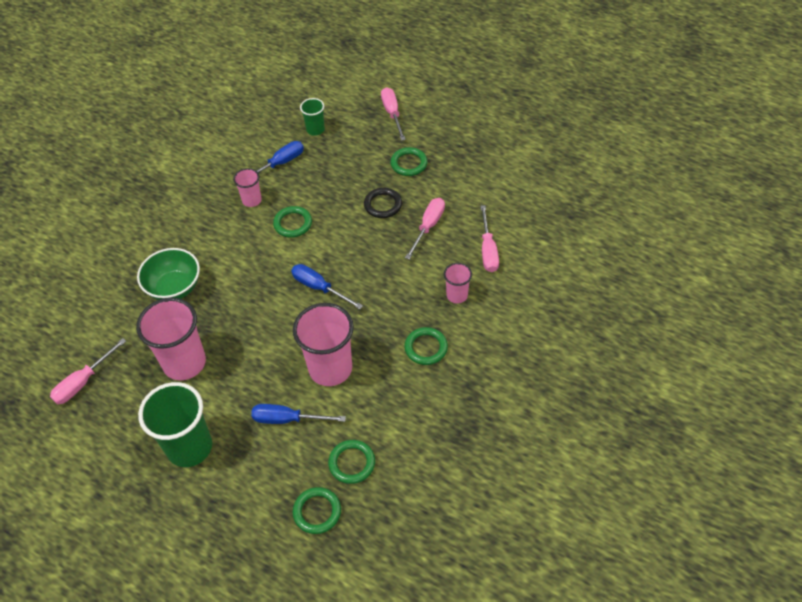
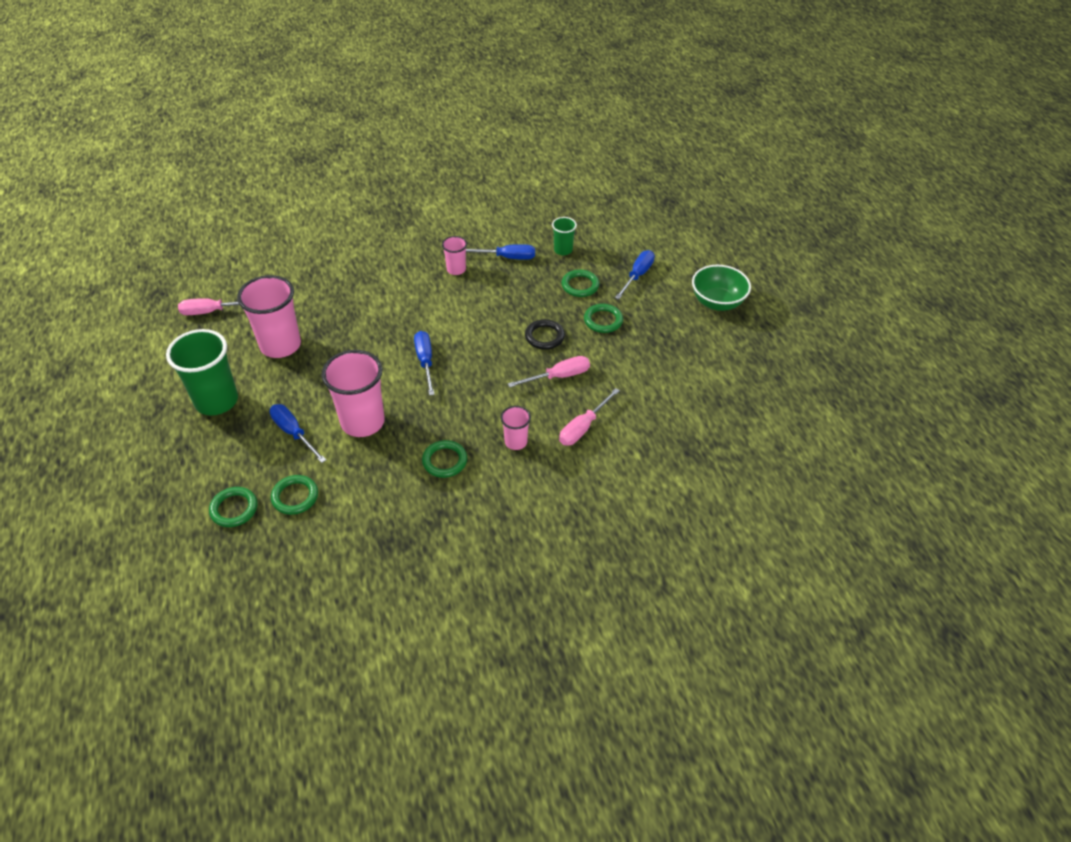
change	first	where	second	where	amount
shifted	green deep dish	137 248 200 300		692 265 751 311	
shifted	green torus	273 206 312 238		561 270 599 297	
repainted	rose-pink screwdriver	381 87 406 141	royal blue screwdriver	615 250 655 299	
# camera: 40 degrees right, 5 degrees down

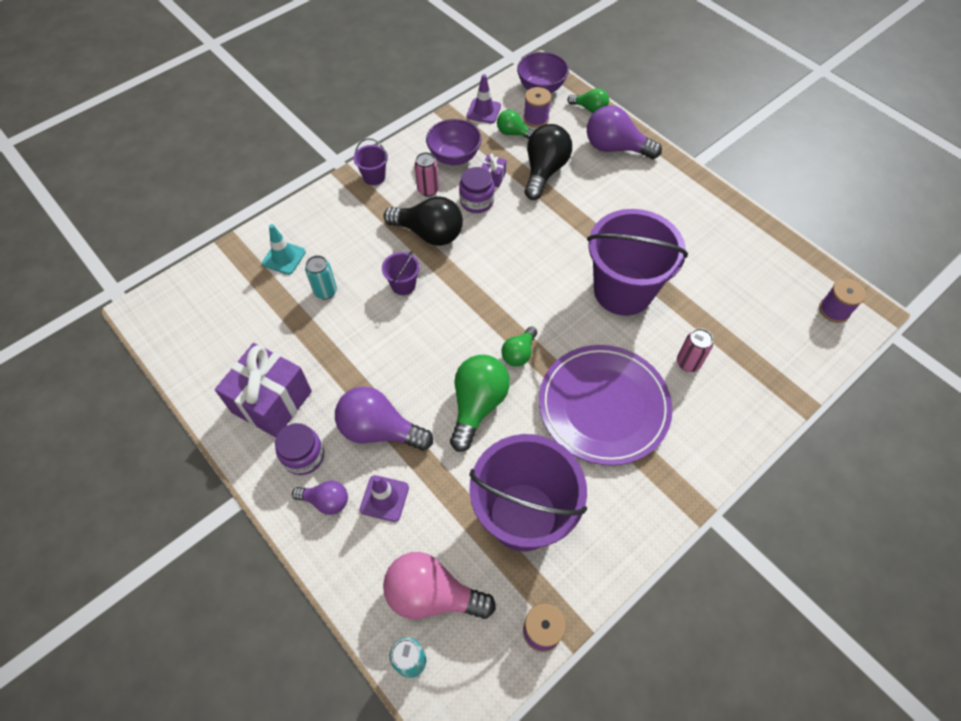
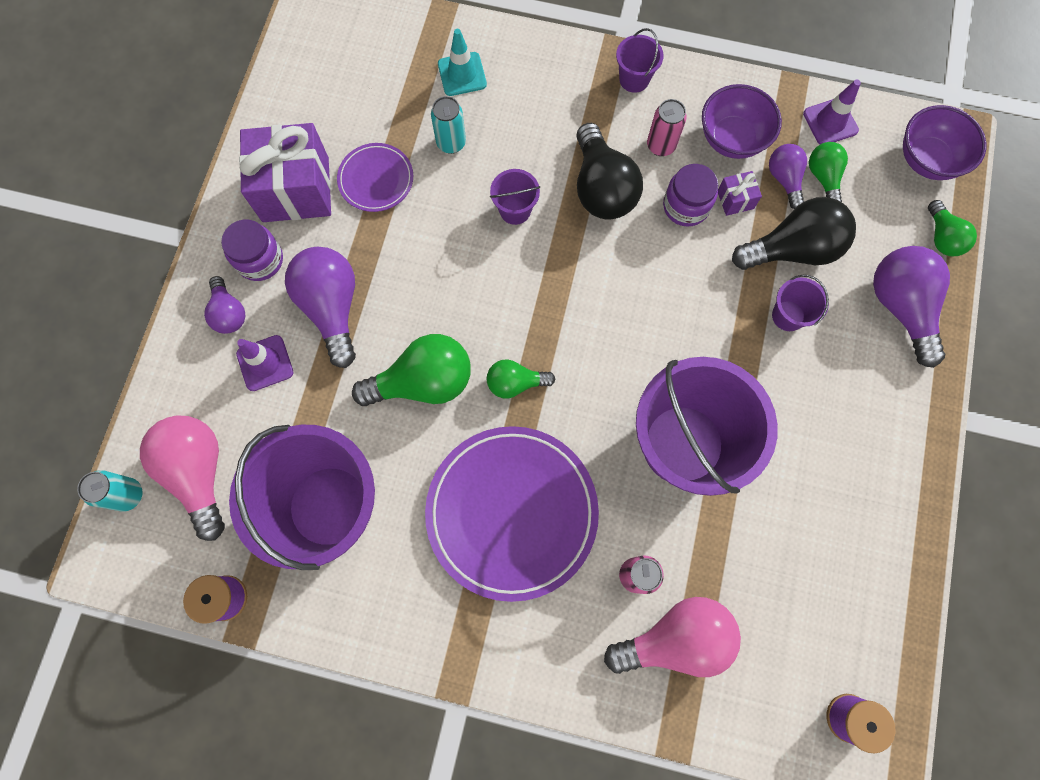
change	first	where	second	where	amount
gone	violet spool	524 87 551 128			
new			violet flat dish	337 143 413 212	
new			rose-pink bulb	604 597 741 677	
new			violet bulb	769 144 807 209	
new			violet sand bucket	772 275 829 331	
# camera: 55 degrees right, 15 degrees up

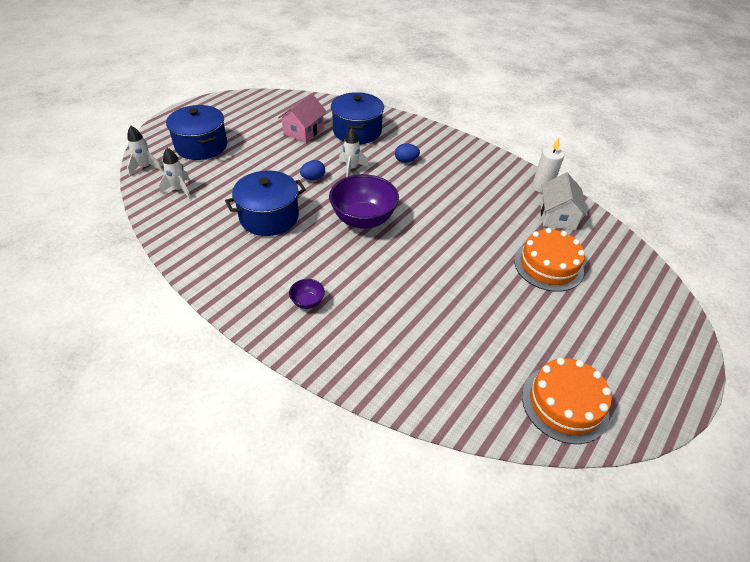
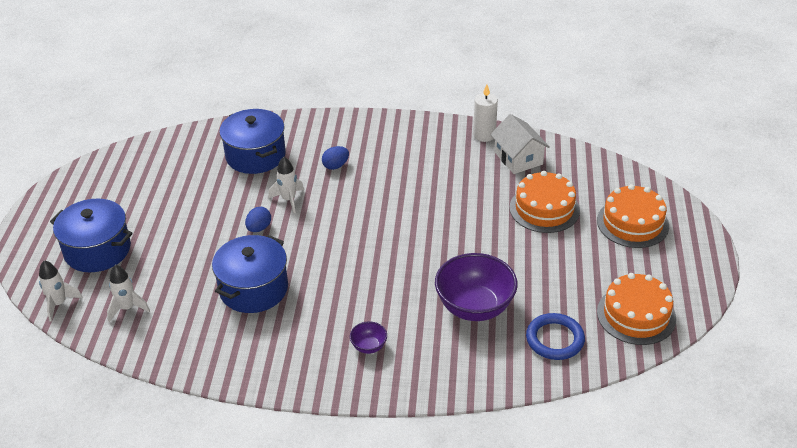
change	first	where	second	where	amount
gone	rose-pink cottage	278 93 327 143			
new			royal blue torus	526 313 585 360	
new			bright orange layer cake	597 184 669 248	
shifted	violet deep dish	329 174 399 229		435 253 518 321	
# camera: 30 degrees left, 5 degrees down

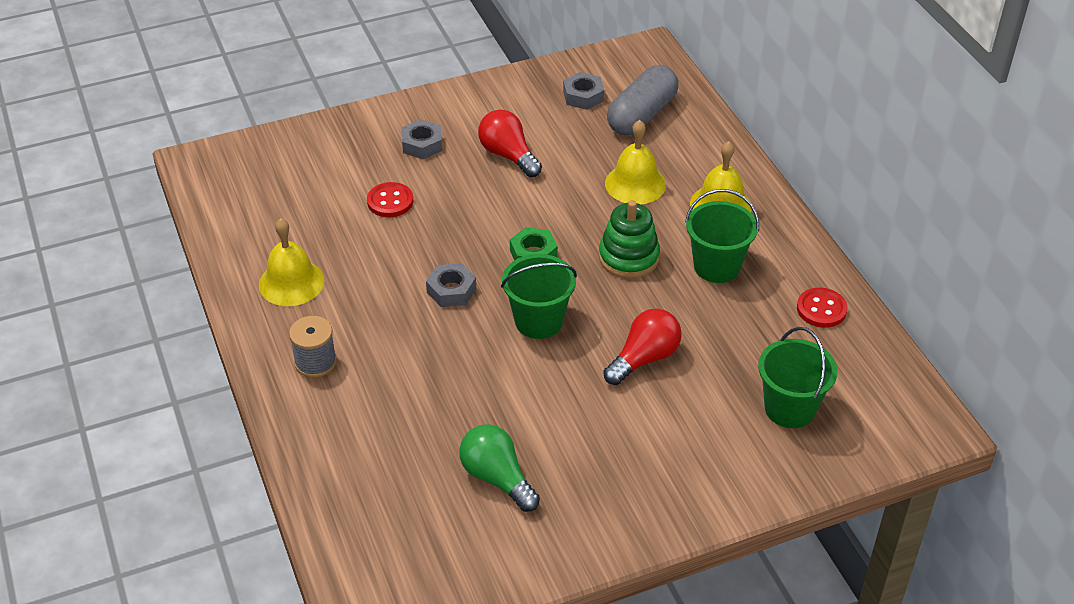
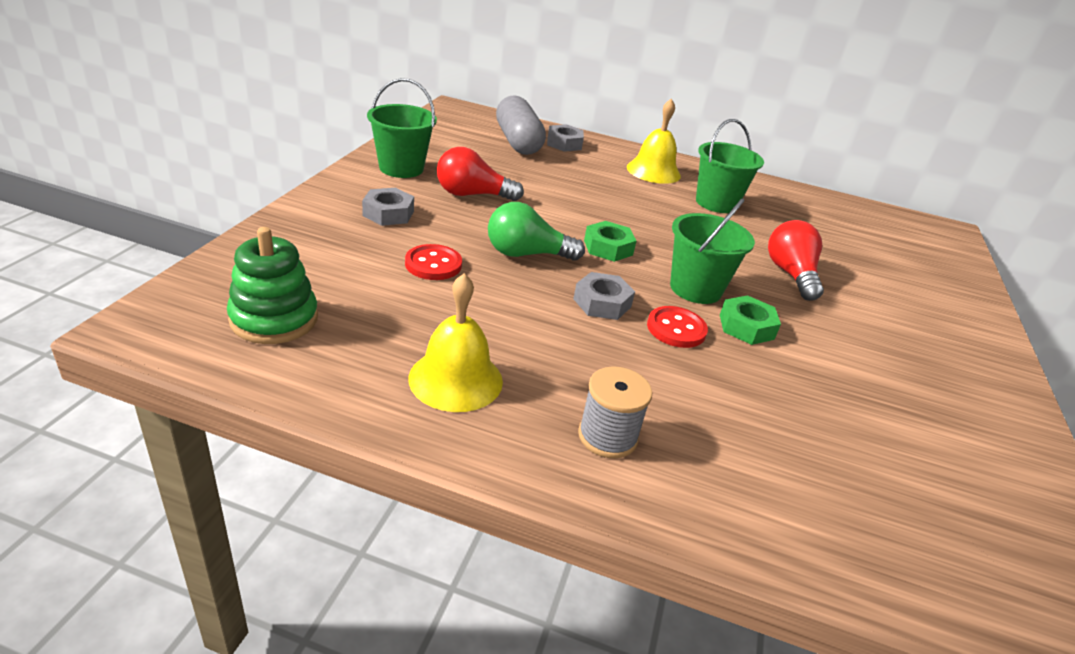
change	first	where	second	where	amount
gone	yellow hand bell	605 120 666 204			
new			green nut	720 295 781 345	
shifted	green bulb	459 424 540 512		488 202 585 261	
shifted	gray nut	563 72 604 110		547 124 584 152	
shifted	green stacking toy	599 200 660 279		227 227 318 344	
shifted	green sand bucket	758 327 838 428		367 78 437 178	
shifted	crimson sewing button	797 288 848 328		647 306 708 348	
# camera: 55 degrees left, 10 degrees down

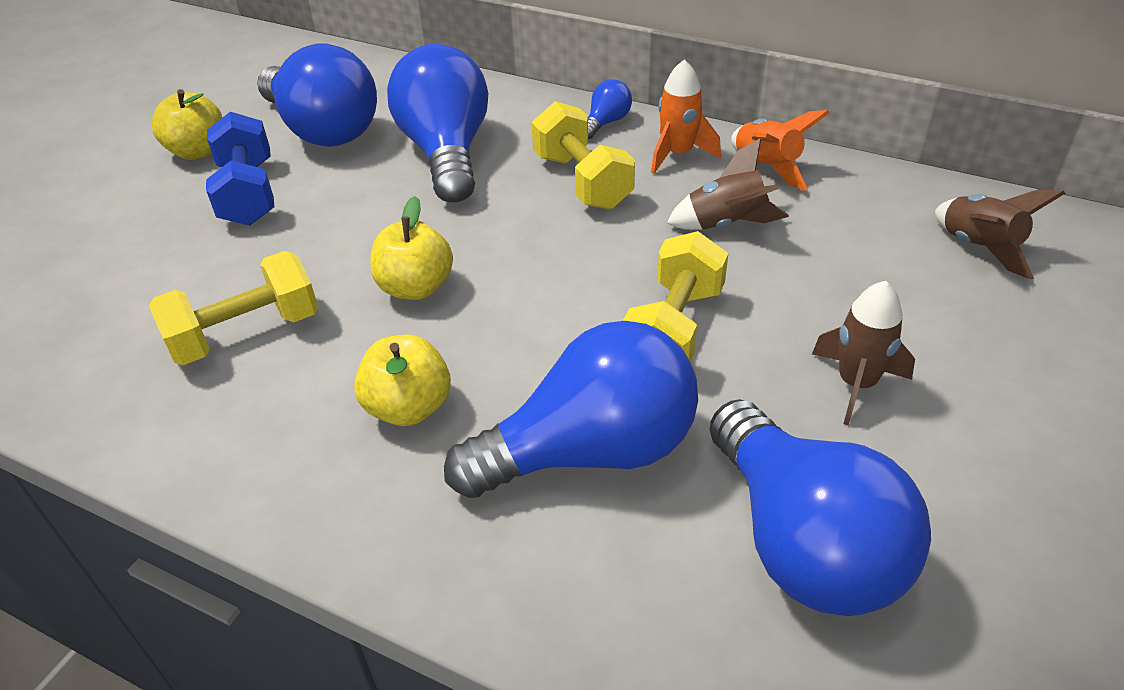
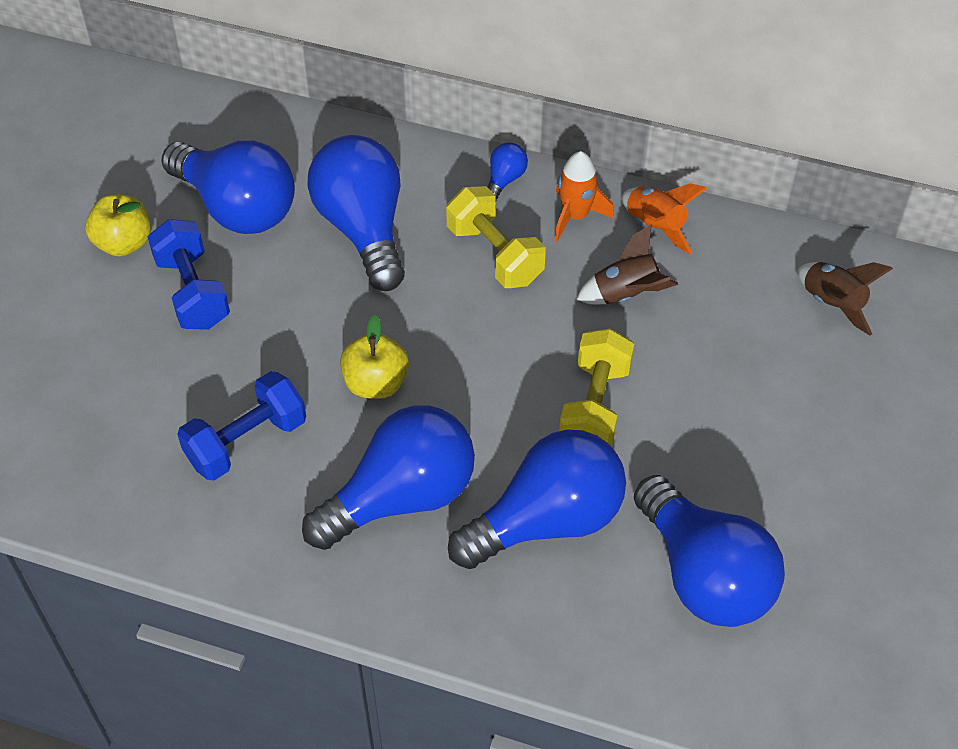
change	first	where	second	where	amount
gone	dark brown rocket	812 281 915 425			
swapped	yellow apple	354 334 451 426	royal blue bulb	302 405 475 550	
repainted	yellow dumbbell	149 251 318 365	royal blue dumbbell	177 371 306 481	
# camera: 10 degrees left, 10 degrees up

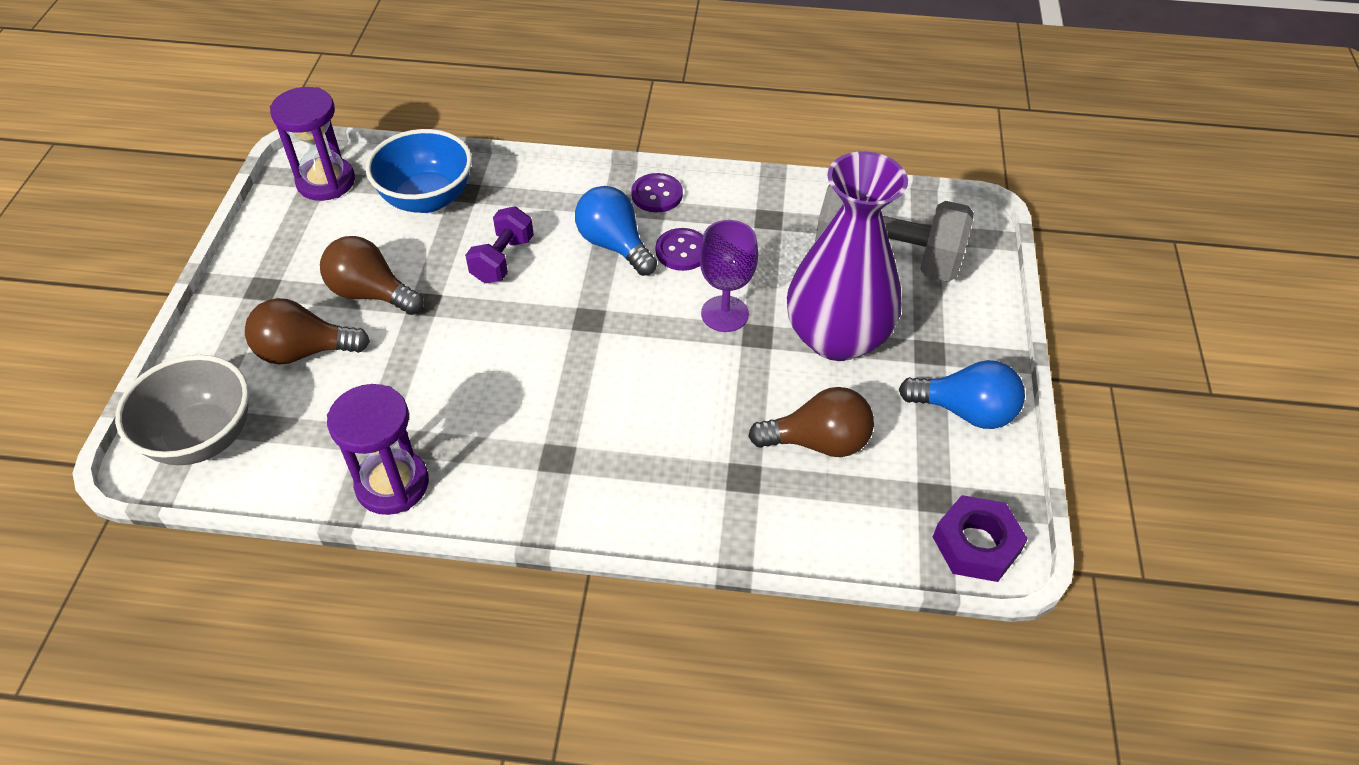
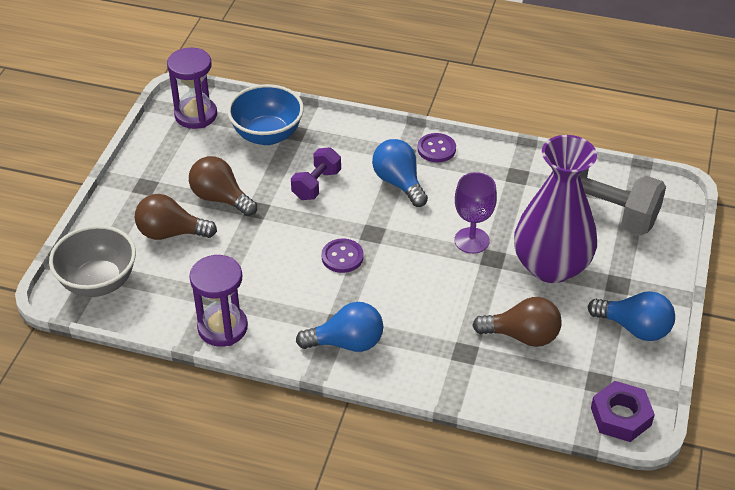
change	first	where	second	where	amount
new			royal blue bulb	296 302 383 352	
shifted	violet sewing button	656 228 703 271		322 238 364 273	
# camera: 10 degrees right, 5 degrees down

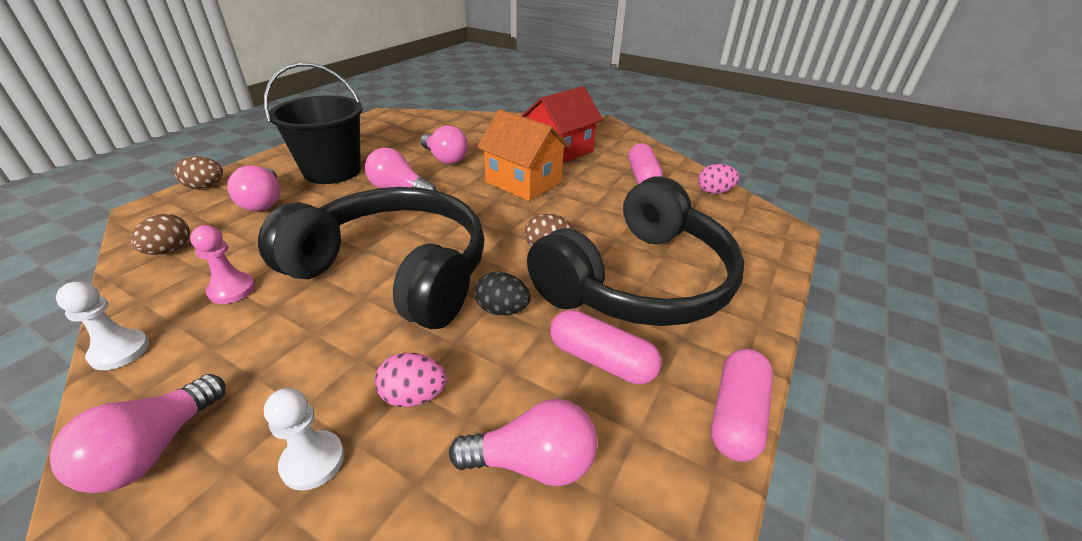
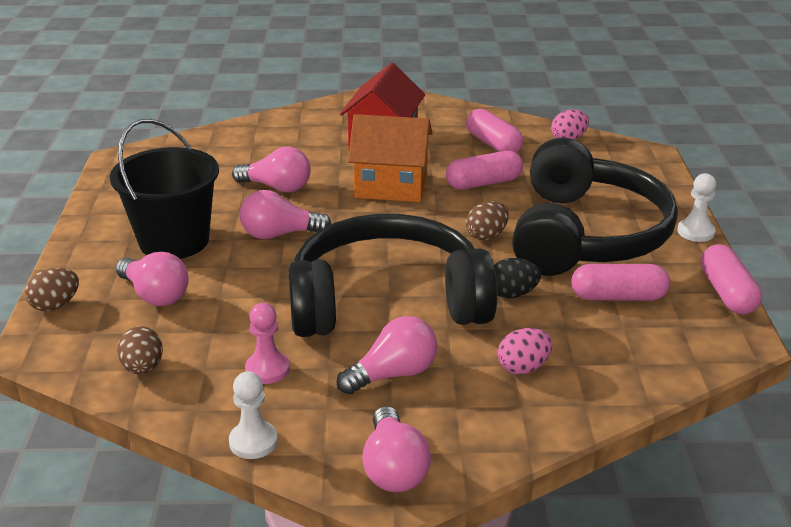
change	first	where	second	where	amount
new			rose-pink pill shape	446 151 523 190	
shifted	pure white chess pawn	264 388 344 491		677 173 716 242	
shifted	rose-pink bulb	449 399 597 486		336 316 437 395	
# camera: 30 degrees left, 5 degrees down

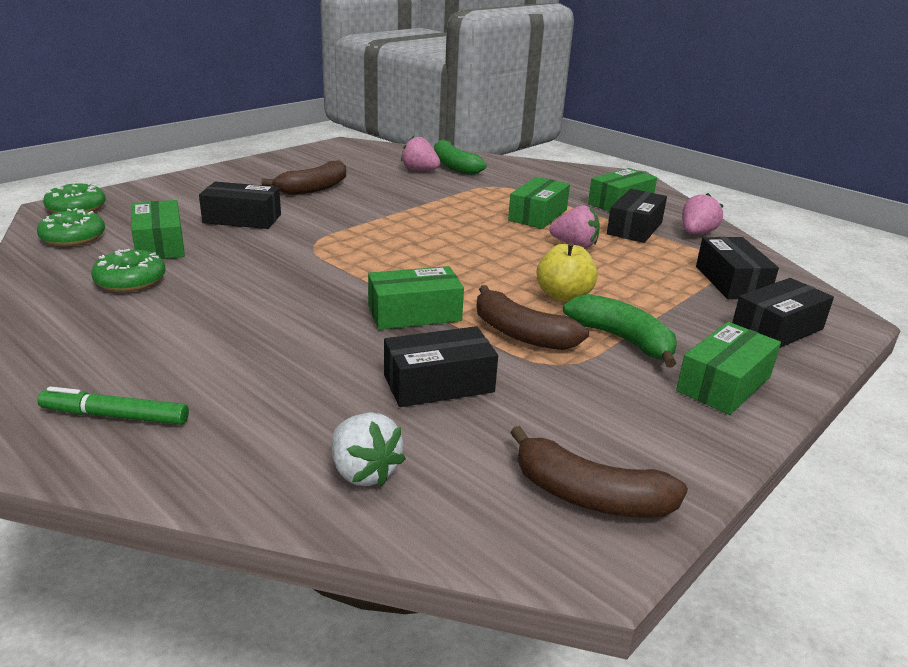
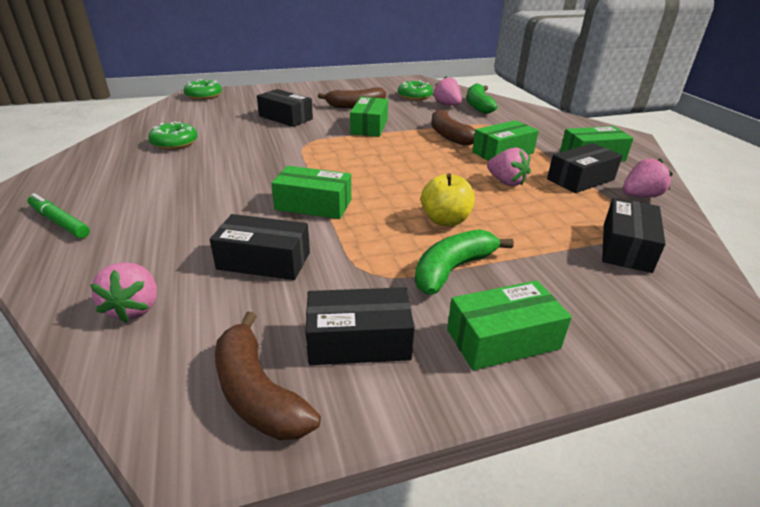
change	first	where	second	where	amount
shifted	green doughnut	37 208 105 247		398 80 433 100	
shifted	green box	131 200 185 259		350 97 388 137	
shifted	dark brown banana	477 285 589 350		432 109 475 146	
shifted	black box	732 278 834 348		306 287 415 365	
repainted	pure white berry	332 412 406 486	rose-pink berry	90 262 157 323	
rotated	green banana	563 294 677 368		415 229 514 295	120 degrees counterclockwise
# camera: 30 degrees right, 5 degrees up

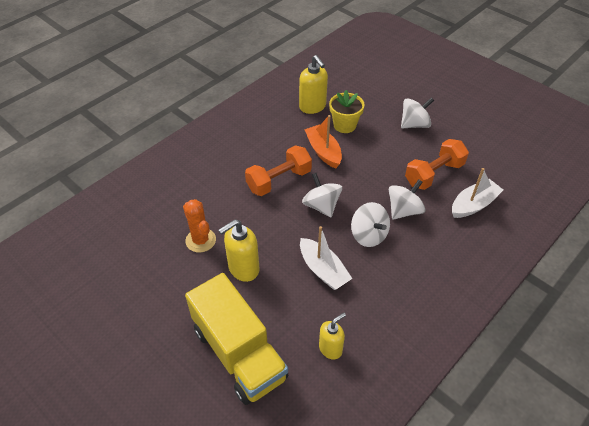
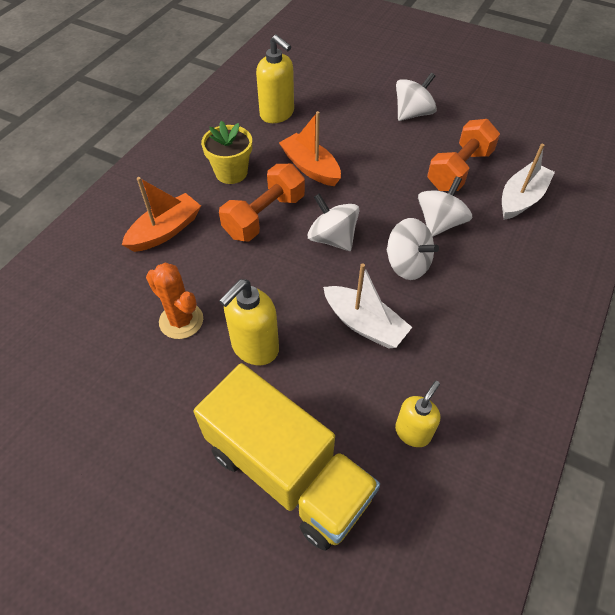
change	first	where	second	where	amount
new			bright orange sailboat	122 177 201 252	
shifted	yellow plant pot	329 90 365 133		201 121 252 184	
# camera: 15 degrees left, 5 degrees up

